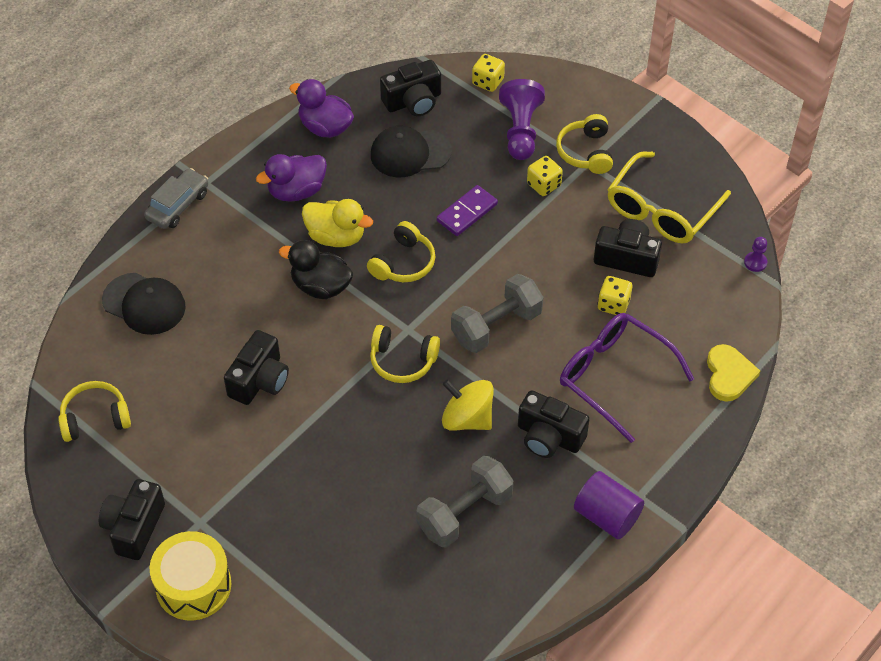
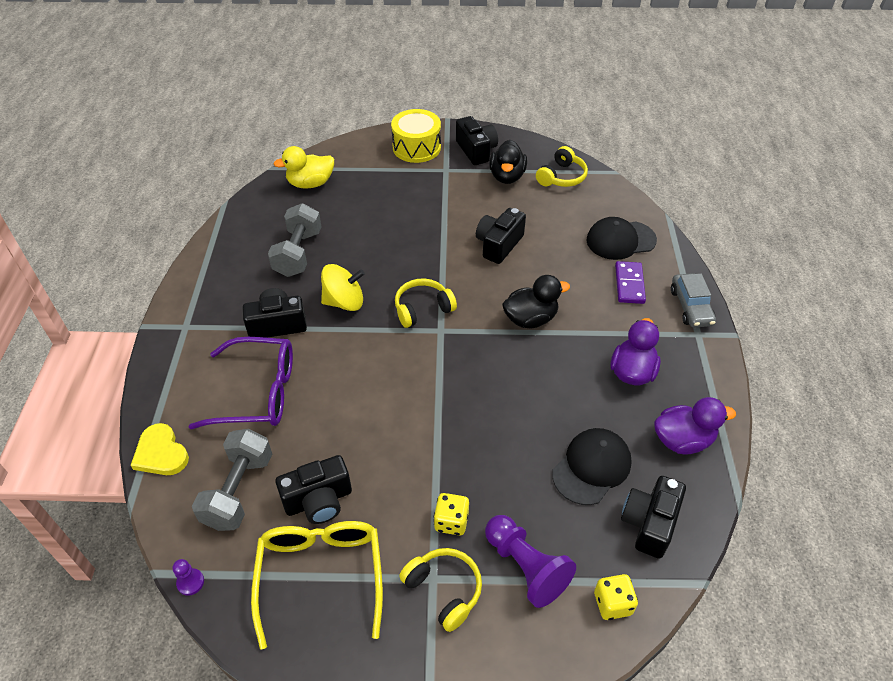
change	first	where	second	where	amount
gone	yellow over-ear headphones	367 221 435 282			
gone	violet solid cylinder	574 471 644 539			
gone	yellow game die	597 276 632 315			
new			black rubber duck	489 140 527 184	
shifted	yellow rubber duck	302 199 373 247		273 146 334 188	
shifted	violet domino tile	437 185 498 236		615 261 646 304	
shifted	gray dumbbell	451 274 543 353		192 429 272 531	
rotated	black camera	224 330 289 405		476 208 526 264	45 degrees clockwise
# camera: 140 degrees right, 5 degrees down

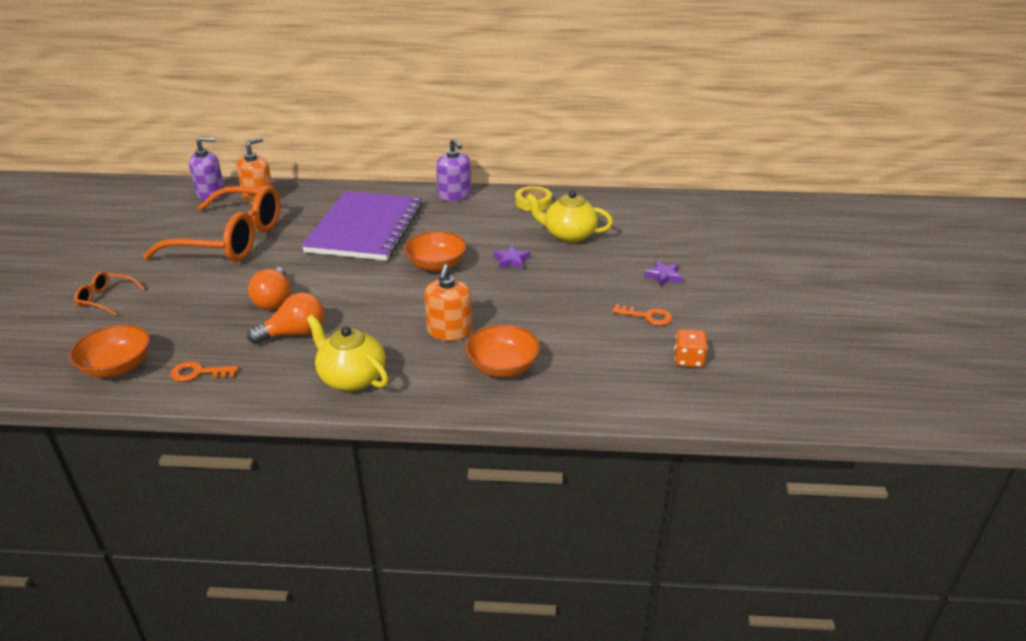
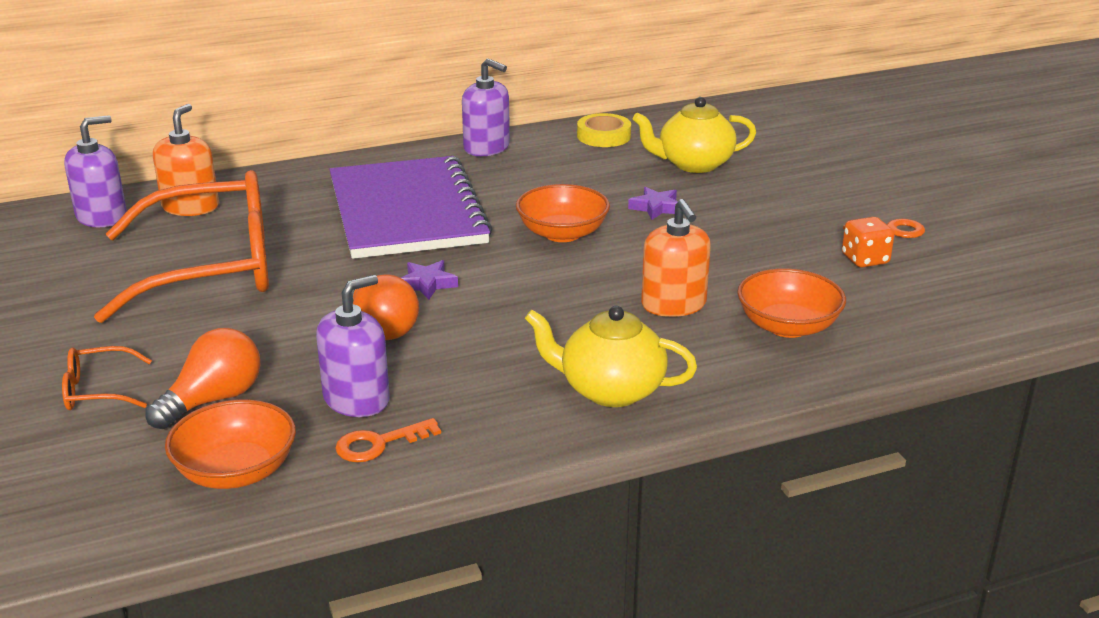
change	first	where	second	where	amount
new			violet soap pump	316 275 390 417	
shifted	bright orange bulb	247 292 324 344		145 328 261 429	
shifted	violet star shape	644 261 683 287		401 260 458 300	
shifted	bright orange game die	674 329 708 368		842 217 894 268	
# camera: 25 degrees left, 5 degrees down

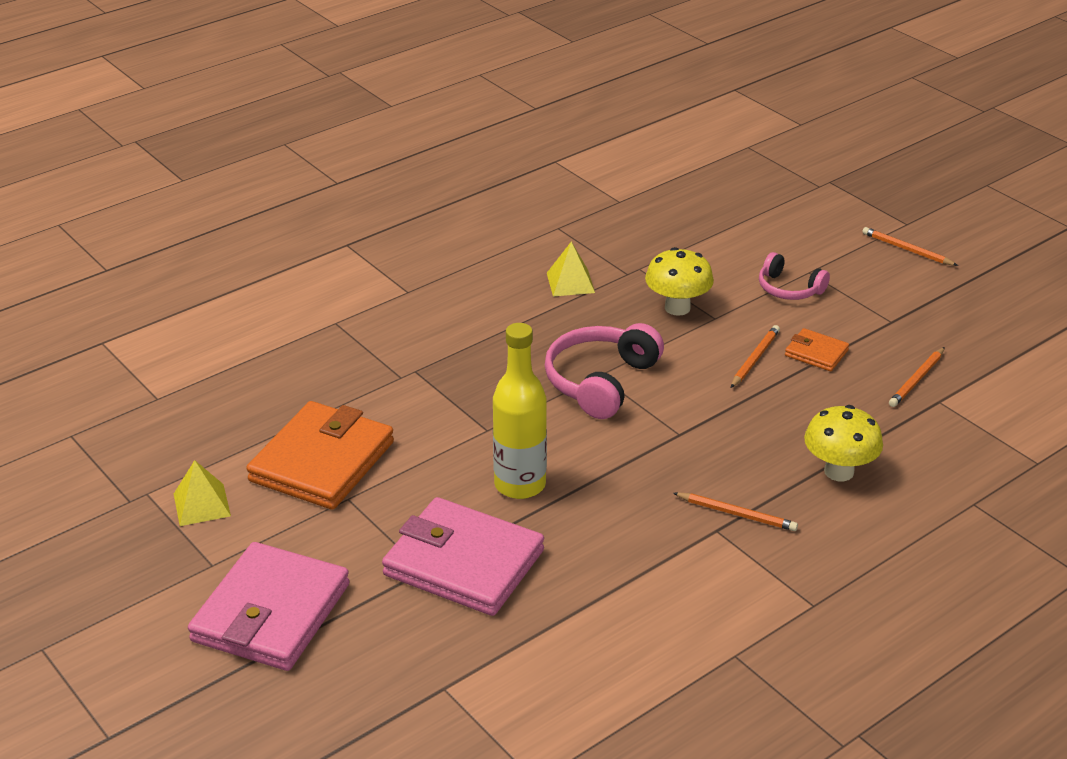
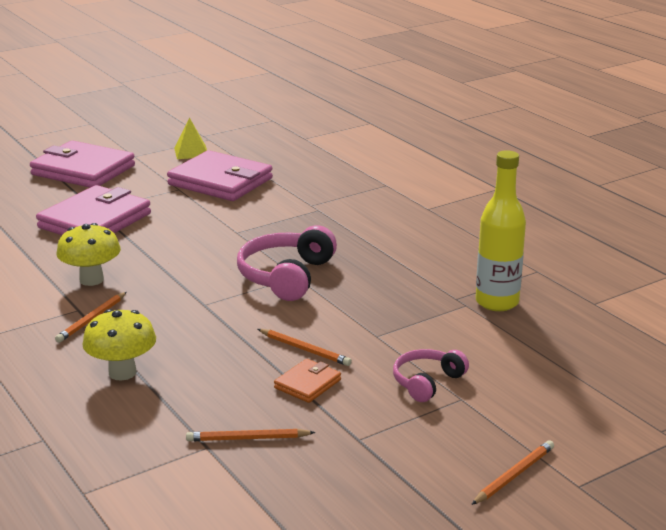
change	first	where	second	where	amount
gone	yellow pyramid shape	547 241 595 297			
shifted	yellow bottle	493 323 547 499		476 150 526 311	
shifted	yellow mushroom	645 247 714 316		56 223 121 286	
repainted	bright orange wallet	246 401 394 510	rose-pink wallet	167 150 273 201	
rotated	rose-pink over-ear headphones	545 323 664 419		237 225 337 301	105 degrees counterclockwise
rotated	bright orange lead pencil	889 347 945 407		186 429 315 441	45 degrees counterclockwise
# camera: 95 degrees right, 10 degrees down

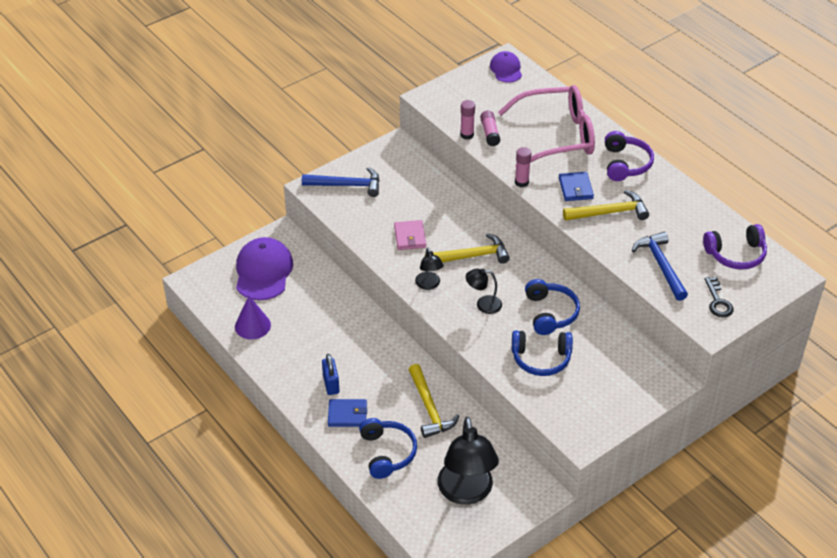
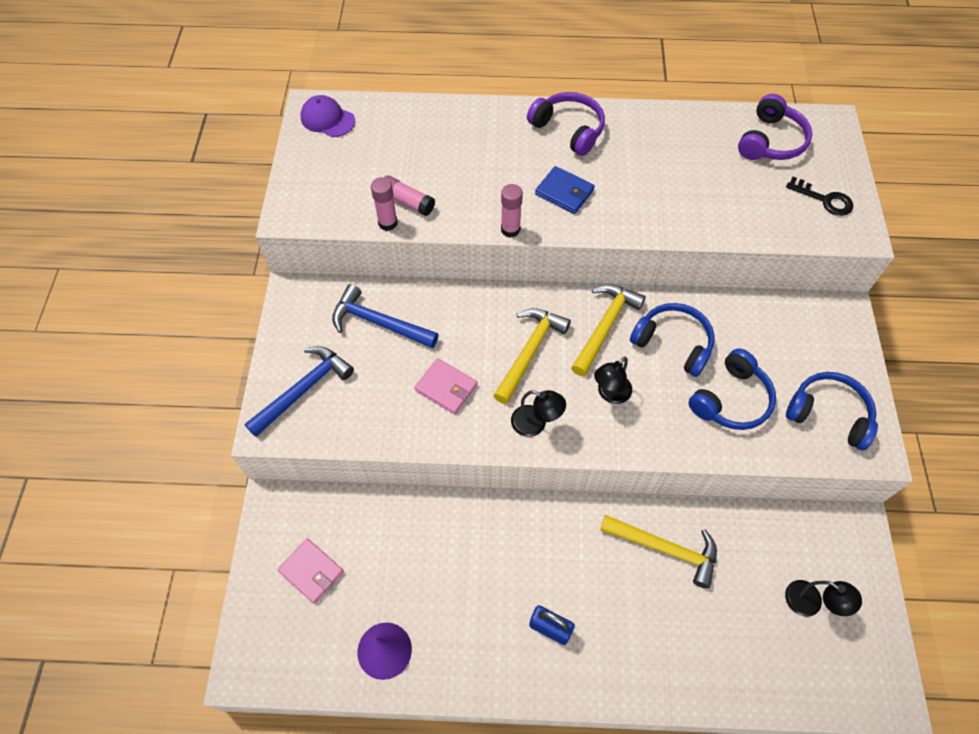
change	first	where	second	where	amount
gone	royal blue wallet	328 399 367 427			
gone	rose-pink spectacles	498 85 595 166			
shifted	royal blue over-ear headphones	359 418 417 479		786 372 878 450	
shifted	yellow hammer	563 190 649 221		571 284 646 376	
shifted	royal blue hammer	632 232 688 301		332 284 439 348	
swapped	violet peaked cap	236 237 293 300	rose-pink wallet	277 538 344 604	
scaled	black desk lamp	438 417 499 505		785 580 862 617	x0.49
# camera: 50 degrees left, 15 degrees up

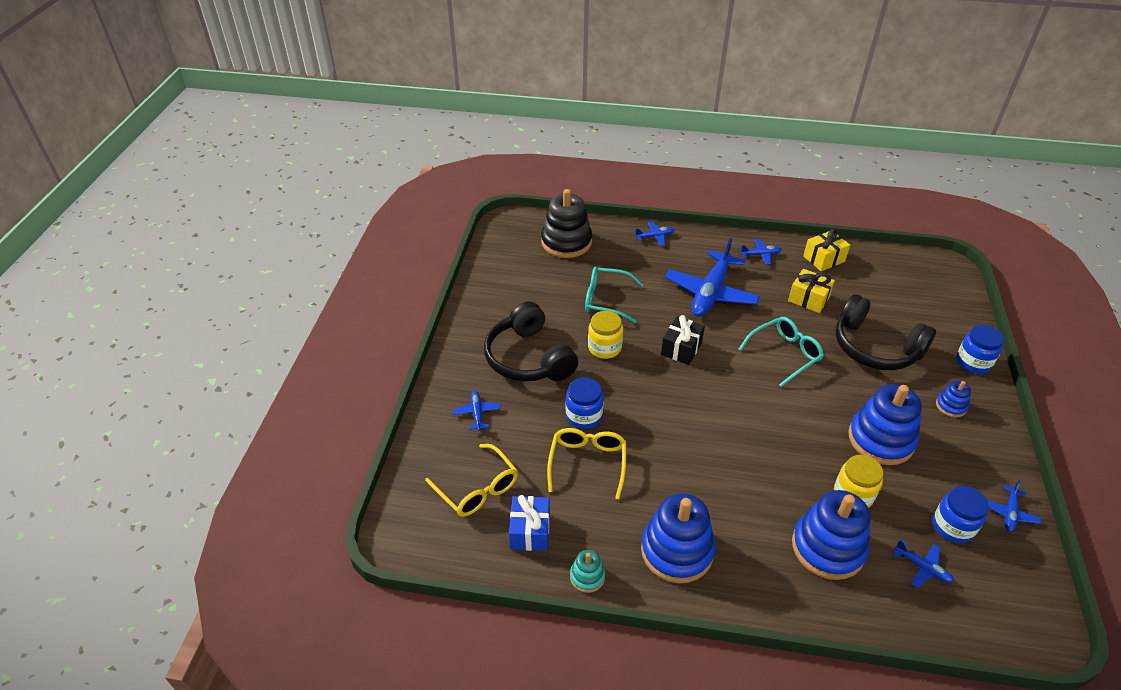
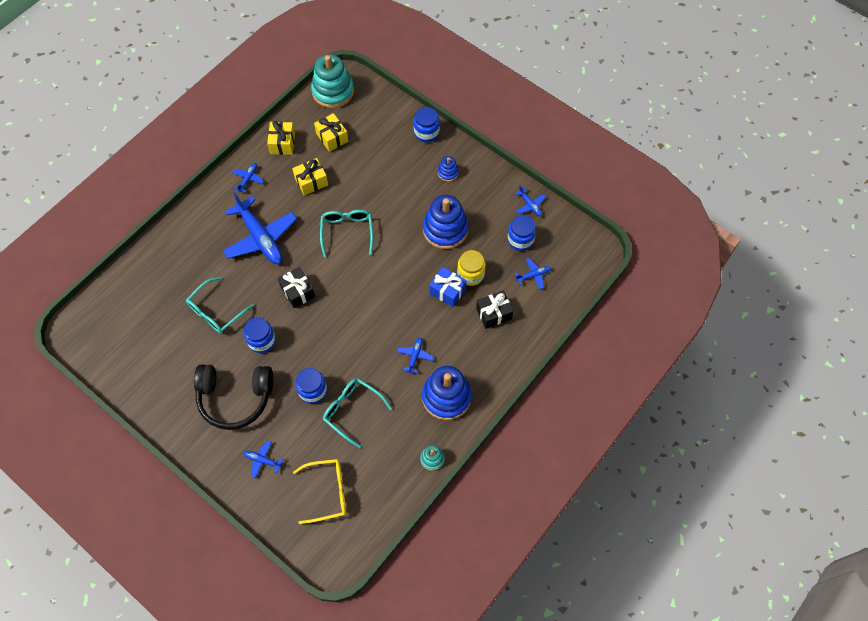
change	first	where	second	where	amount
gone	black stacking toy	541 189 592 258			
gone	black over-ear headphones	836 294 936 370			
new			turquoise stacking toy	311 55 354 108	
new			yellow gift	314 113 348 152	
shifted	royal blue gift	509 495 550 551		429 267 467 307	
shifted	royal blue aeroplane	634 221 674 246		397 337 434 374	
swapped	royal blue stacking toy	792 490 870 580	black gift	476 291 513 329	
repainted	yellow spectacles	547 428 626 499	turquoise spectacles	323 378 392 448	
repainted	yellow jar	588 311 623 359	royal blue jar	244 317 276 353	
# camera: 60 degrees left, 20 degrees up

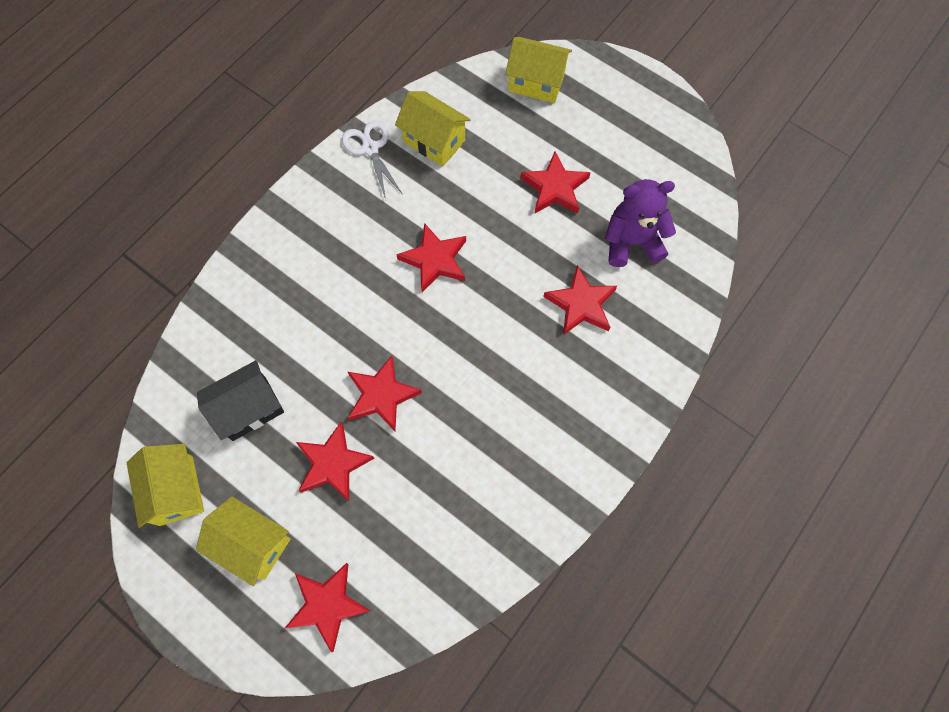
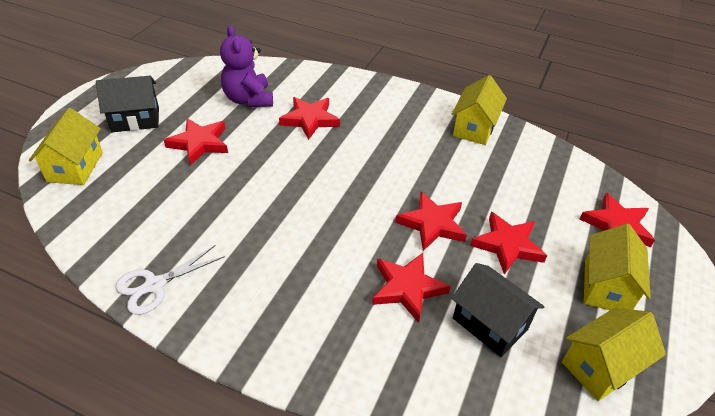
change	first	where	second	where	amount
new			black cottage	96 76 159 132	
shifted	yellow cottage	395 91 471 166		452 75 507 145	
shifted	crimson star shape	396 223 466 292		372 253 451 323	
# camera: 105 degrees left, 25 degrees down

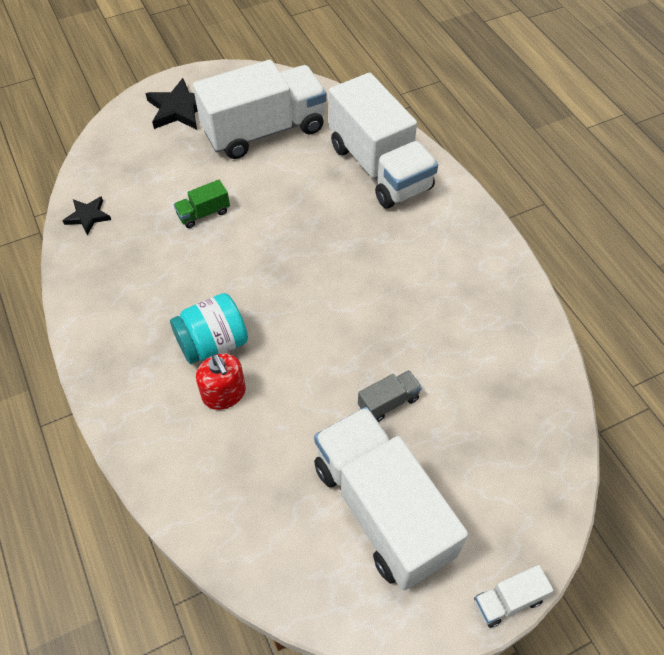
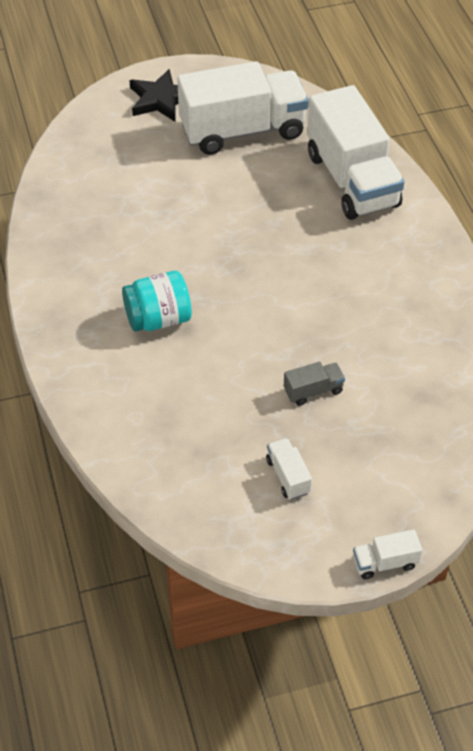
change	first	where	second	where	amount
gone	black star shape	63 196 111 235			
gone	green lorry	174 180 230 228			
gone	crimson soap pump	196 354 246 410			
scaled	pure white lorry	314 407 468 590		266 438 312 500	x0.40
# camera: 10 degrees right, 5 degrees down

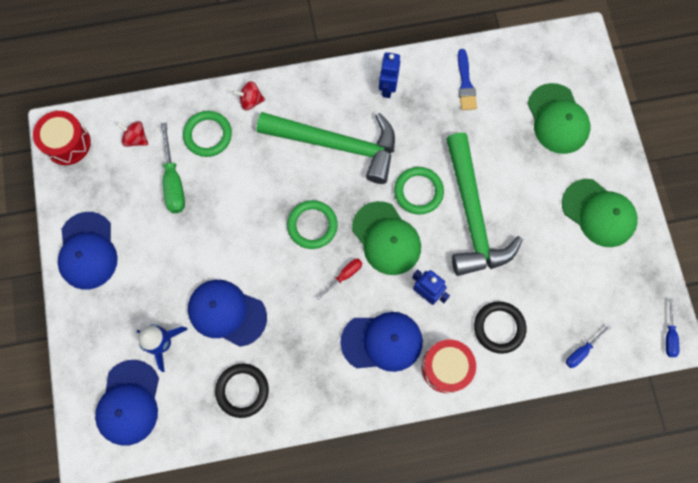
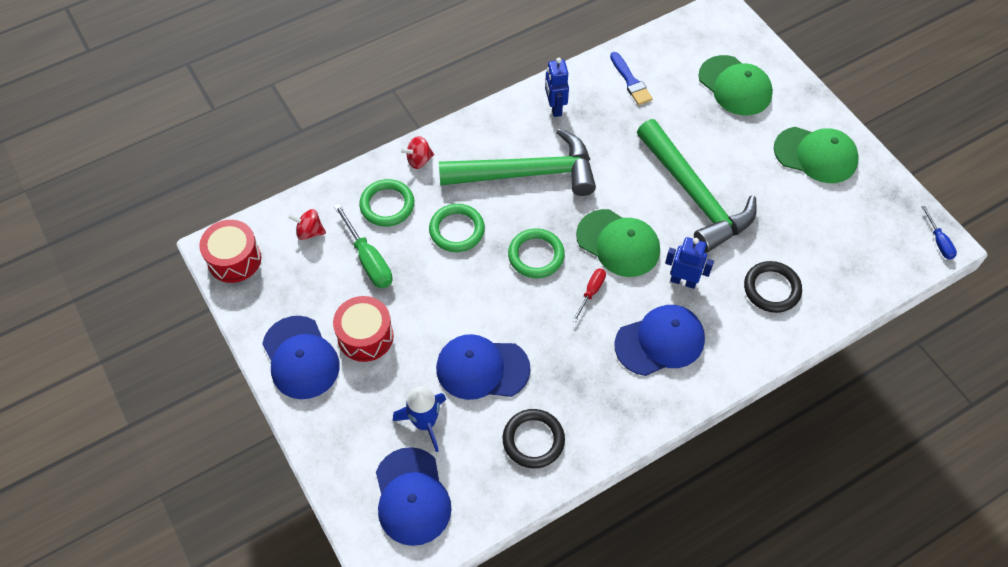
change	first	where	second	where	amount
gone	royal blue screwdriver	566 325 611 368			
shifted	green torus	394 167 444 215		429 204 485 252	
shifted	crimson drum	422 339 476 393		333 296 394 362	
# camera: 20 degrees left, 15 degrees down

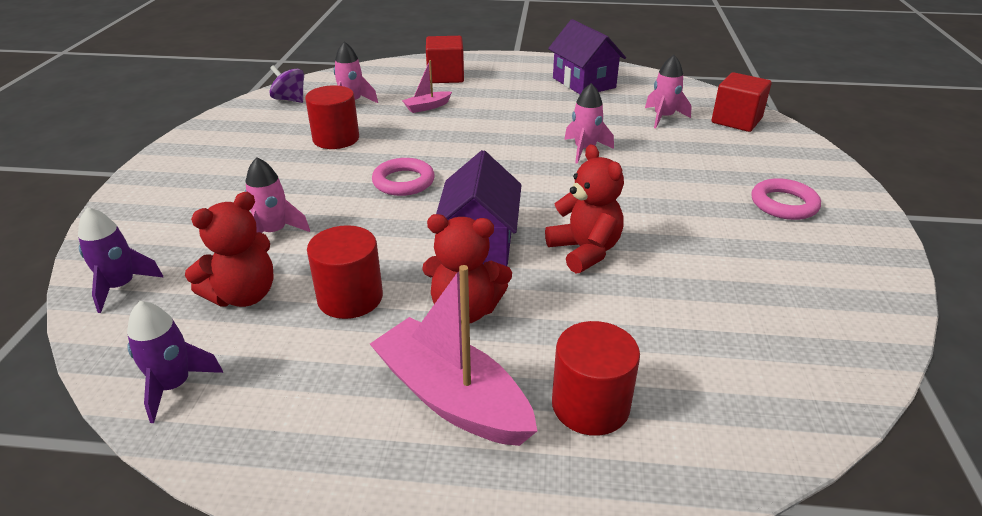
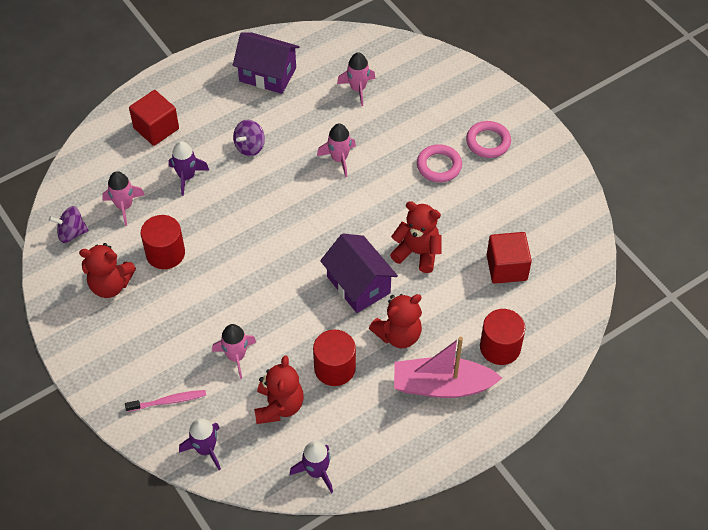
change	first	where	second	where	amount
new			crimson teddy	79 243 136 298	
new			rose-pink tooth brush	125 390 206 412	
new			violet whirligig	233 120 265 156	
shifted	rose-pink torus	372 158 435 196		417 144 462 182	
shifted	crimson solid cube	712 72 772 132		487 232 532 284	
swapped	rose-pink sailboat	402 60 452 113	violet rocket	169 141 209 196	
# camera: 40 degrees left, 20 degrees up

